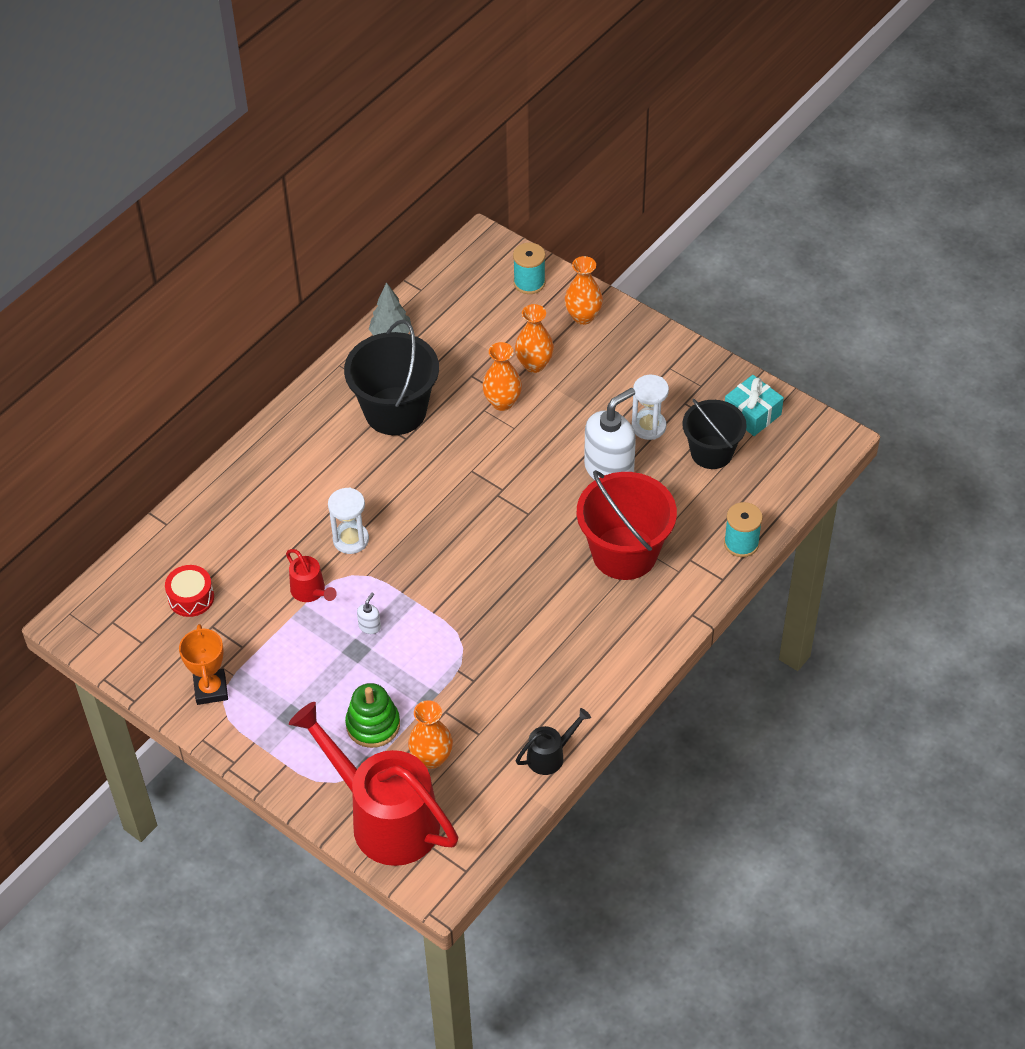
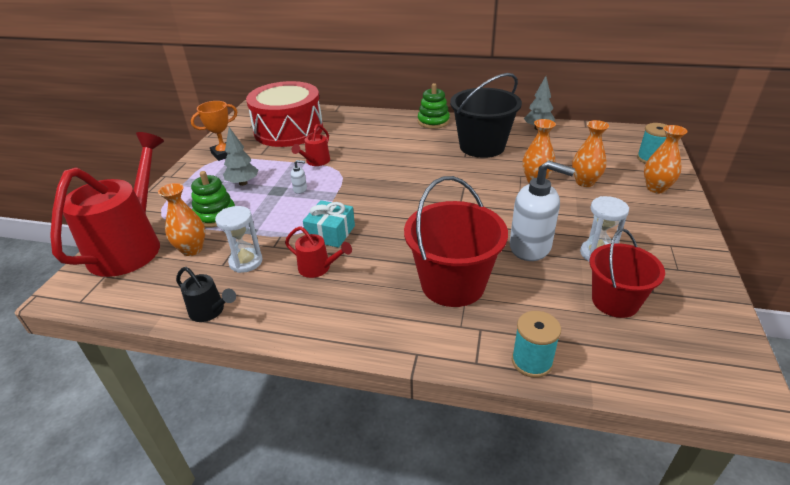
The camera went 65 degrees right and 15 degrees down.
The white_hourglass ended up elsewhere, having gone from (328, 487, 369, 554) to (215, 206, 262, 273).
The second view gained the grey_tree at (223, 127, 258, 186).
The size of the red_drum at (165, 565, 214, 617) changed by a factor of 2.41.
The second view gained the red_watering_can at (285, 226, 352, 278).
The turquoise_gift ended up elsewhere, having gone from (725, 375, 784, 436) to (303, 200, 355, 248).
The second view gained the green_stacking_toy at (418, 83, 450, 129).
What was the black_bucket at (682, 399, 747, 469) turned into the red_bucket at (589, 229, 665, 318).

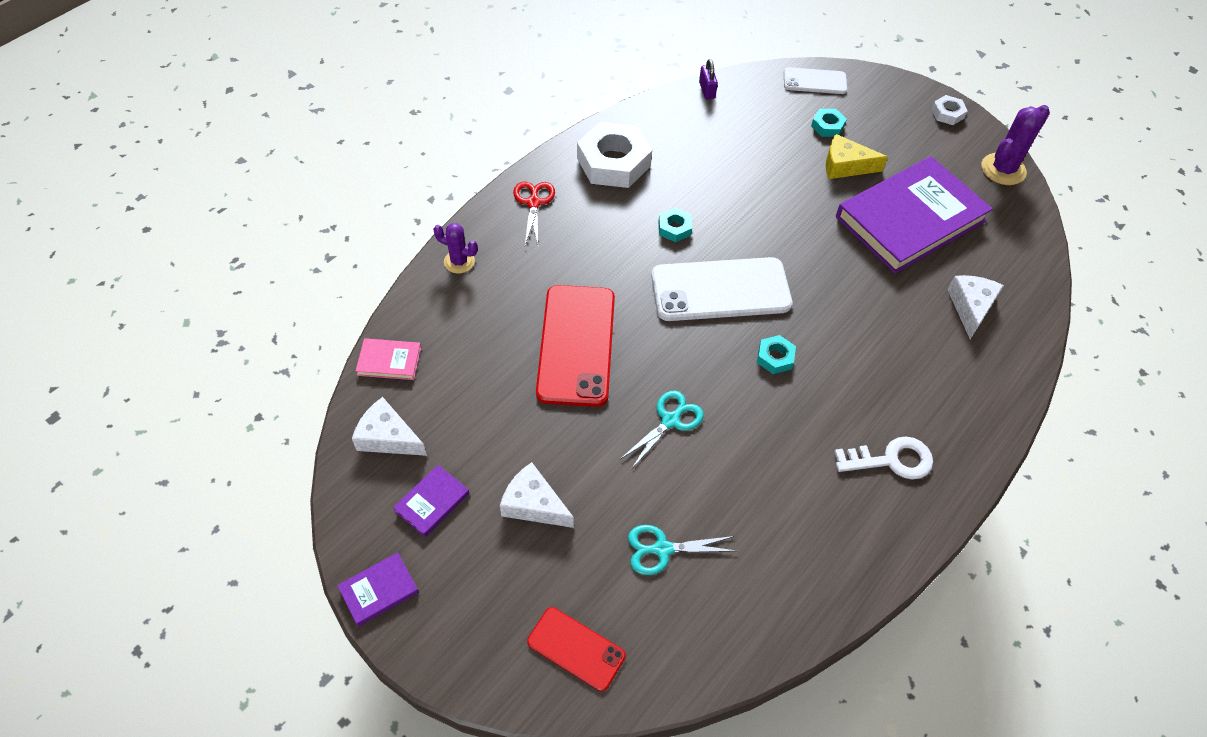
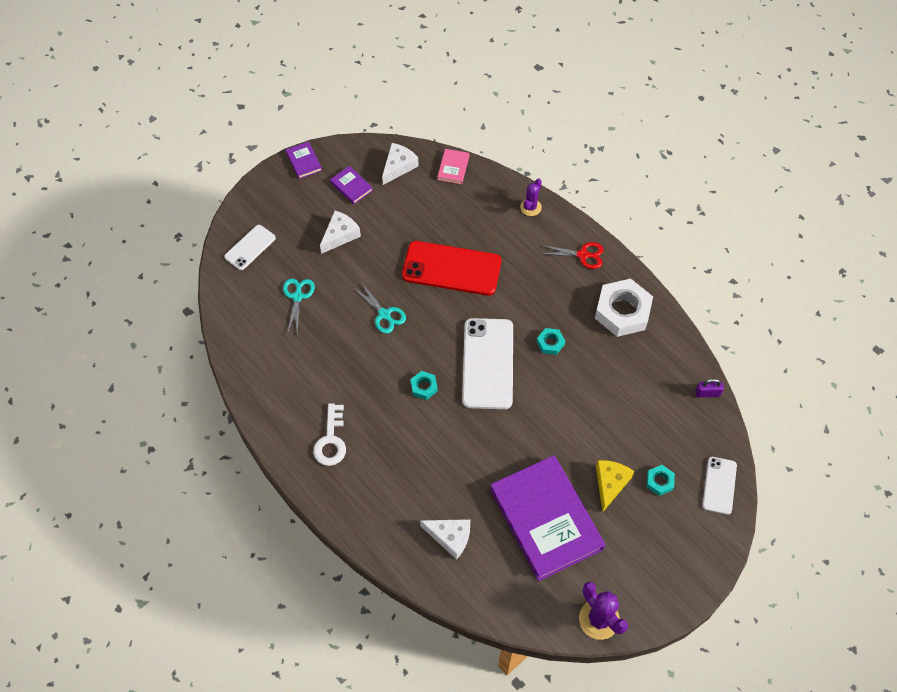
The camera went 100 degrees right and 5 degrees up.
What was the red_phone at (527, 607, 626, 692) turned into the white_phone at (224, 225, 276, 270).
The second view lost the white_nut at (932, 95, 967, 125).

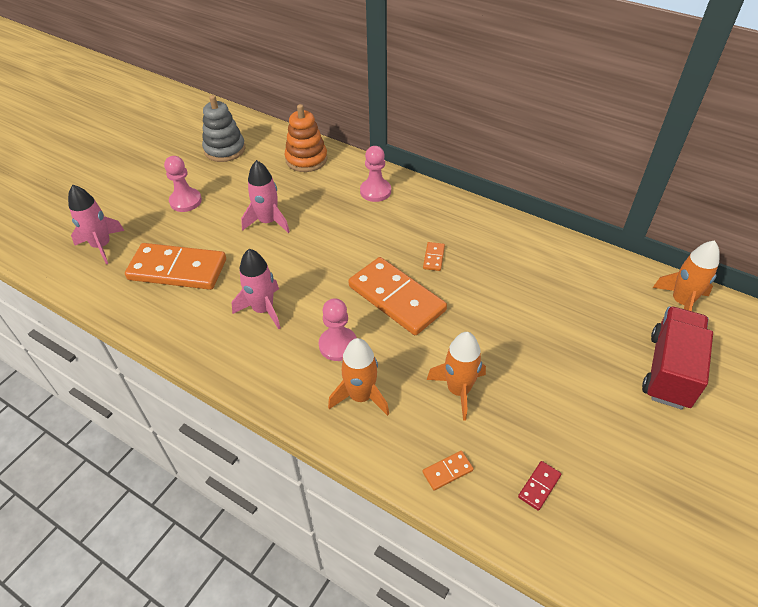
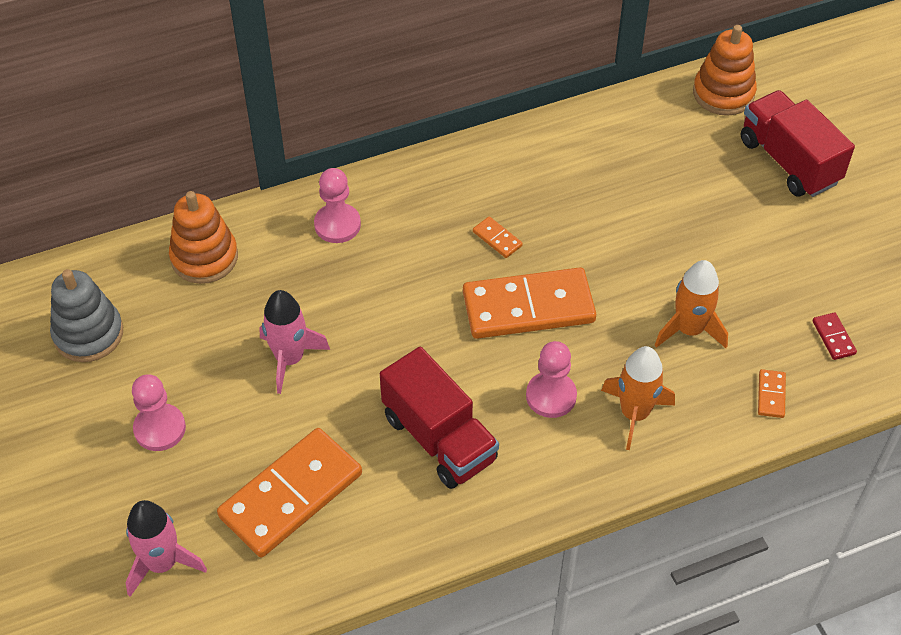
The camera went 55 degrees left and 5 degrees up.
Where the pink_rocket stood at (232, 249, 281, 330), the red_truck came to stand at (380, 347, 499, 489).
Where the orange_rocket stood at (653, 240, 720, 311), the orange_stacking_toy came to stand at (693, 25, 757, 116).

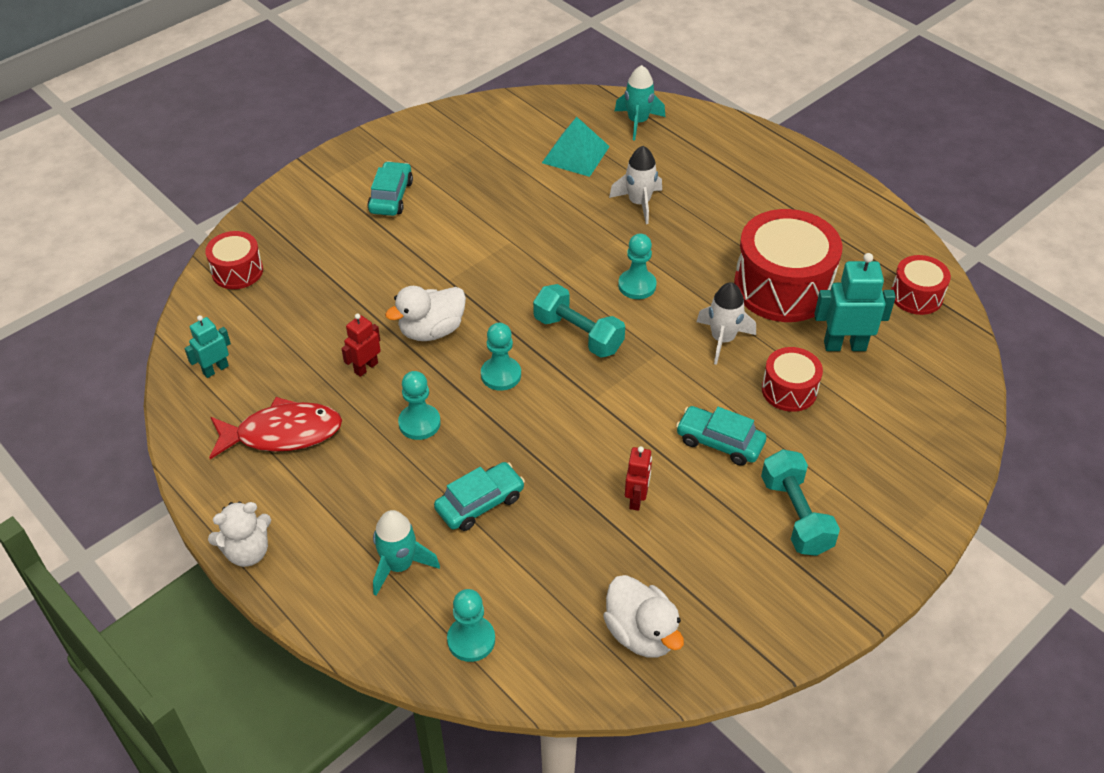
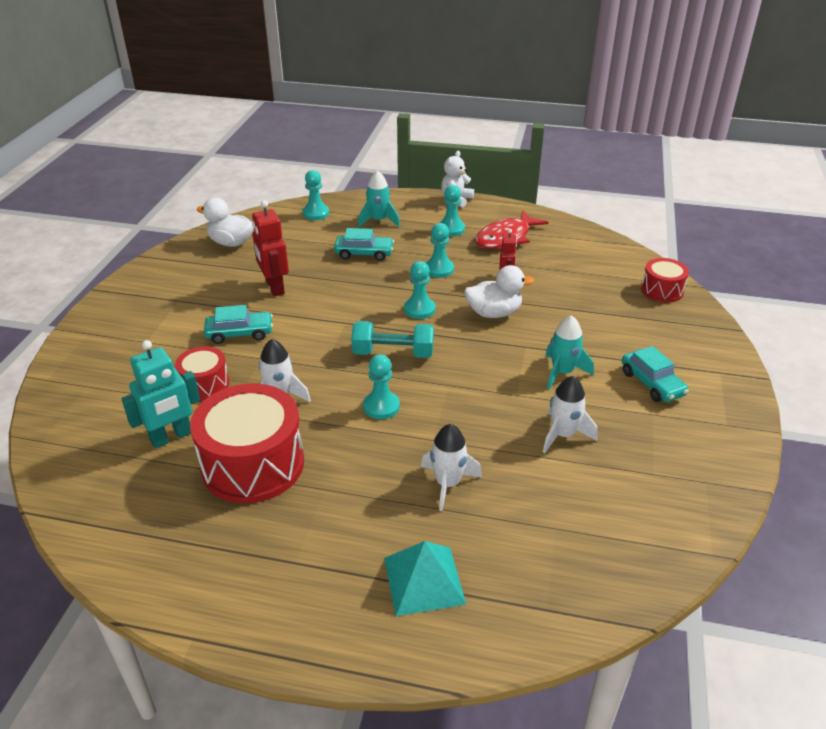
The camera went 145 degrees right and 10 degrees down.
The size of the red_robot at (625, 446, 652, 511) changed by a factor of 1.66.
The turquoise_car at (434, 462, 525, 531) ended up facing another way, 105 degrees counterclockwise from before.
The turquoise_pyramid ended up elsewhere, having gone from (542, 117, 610, 177) to (384, 541, 466, 616).
The second view gained the turquoise_pawn at (439, 185, 465, 236).
The white_duck at (385, 286, 466, 341) ended up facing another way, 60 degrees clockwise from before.
The second view gained the white_rocket at (543, 376, 598, 453).
The turquoise_rocket ended up elsewhere, having gone from (615, 65, 665, 141) to (545, 315, 594, 389).
The second view lost the turquoise_robot at (185, 315, 231, 378).
The second view lost the turquoise_dumbbell at (761, 449, 840, 556).
The second view lost the red_drum at (891, 255, 951, 315).

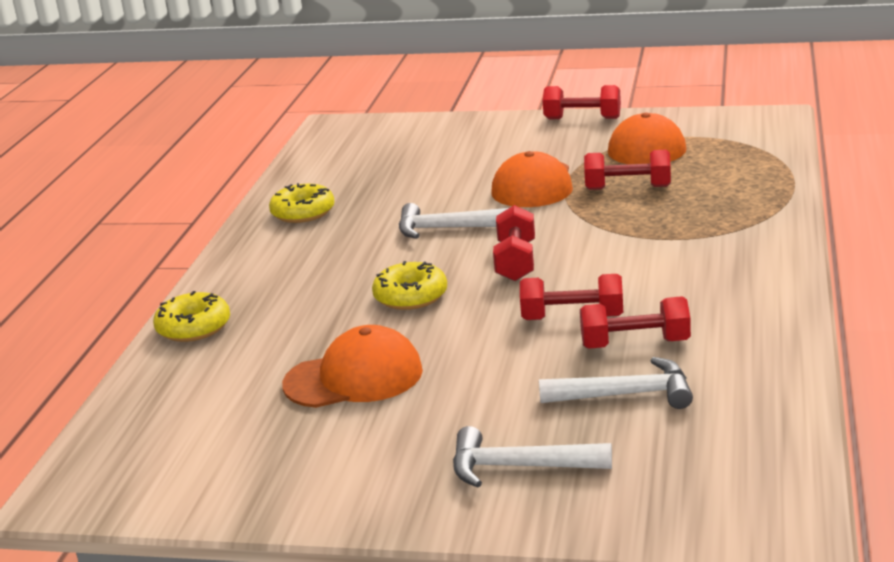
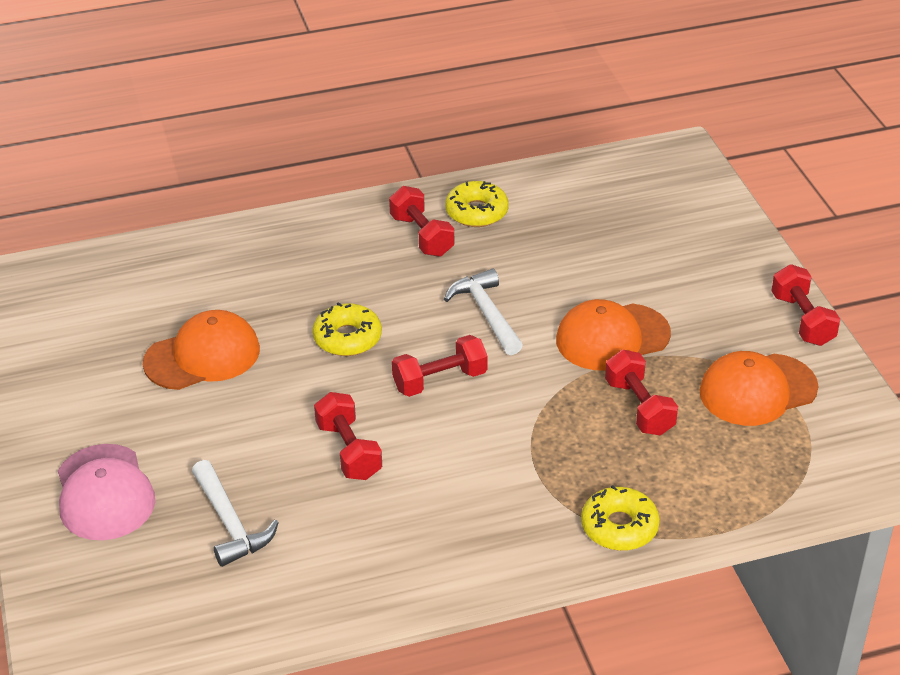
The camera went 60 degrees right and 15 degrees up.
Where the white_hammer stood at (453, 426, 612, 488), the pink_cap came to stand at (58, 444, 155, 540).
The orange_cap at (282, 325, 423, 408) ended up facing another way, 75 degrees counterclockwise from before.
The red_dumbbell ended up elsewhere, having gone from (580, 296, 691, 349) to (389, 186, 454, 257).
The yellow_donut ended up elsewhere, having gone from (153, 291, 230, 342) to (581, 485, 660, 551).

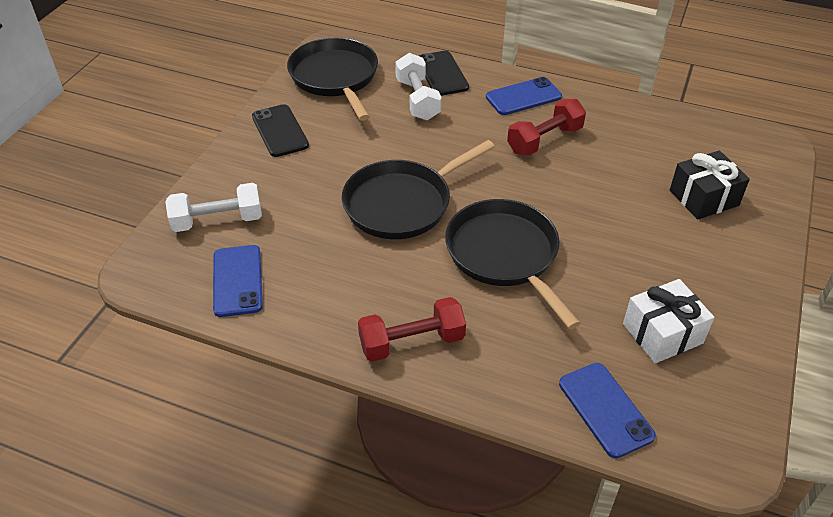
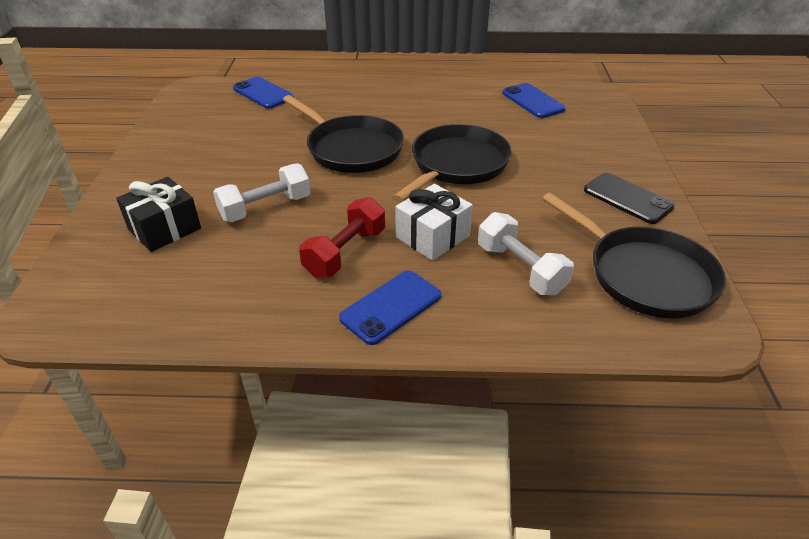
The camera went 160 degrees right and 5 degrees down.
The white_dumbbell ended up elsewhere, having gone from (165, 183, 262, 232) to (213, 163, 310, 222).
The white_gift ended up elsewhere, having gone from (623, 279, 714, 363) to (395, 184, 473, 261).
The second view lost the red_dumbbell at (358, 297, 466, 362).
The second view lost the black_phone at (419, 51, 469, 96).

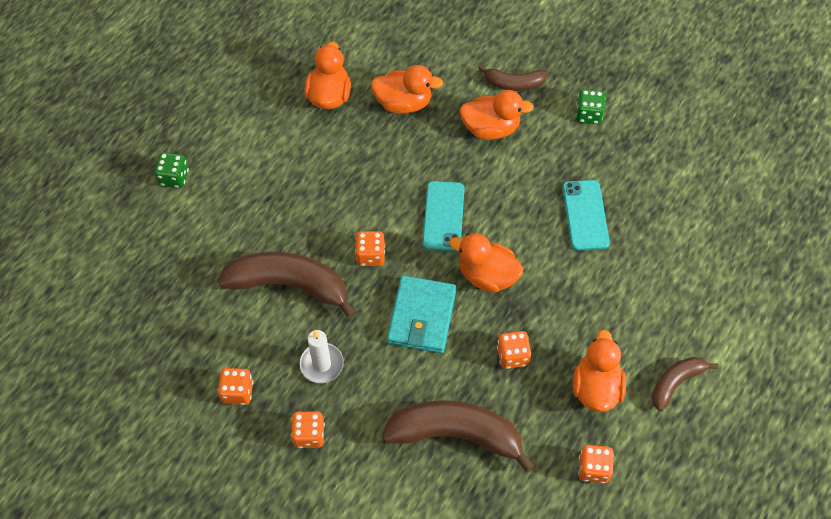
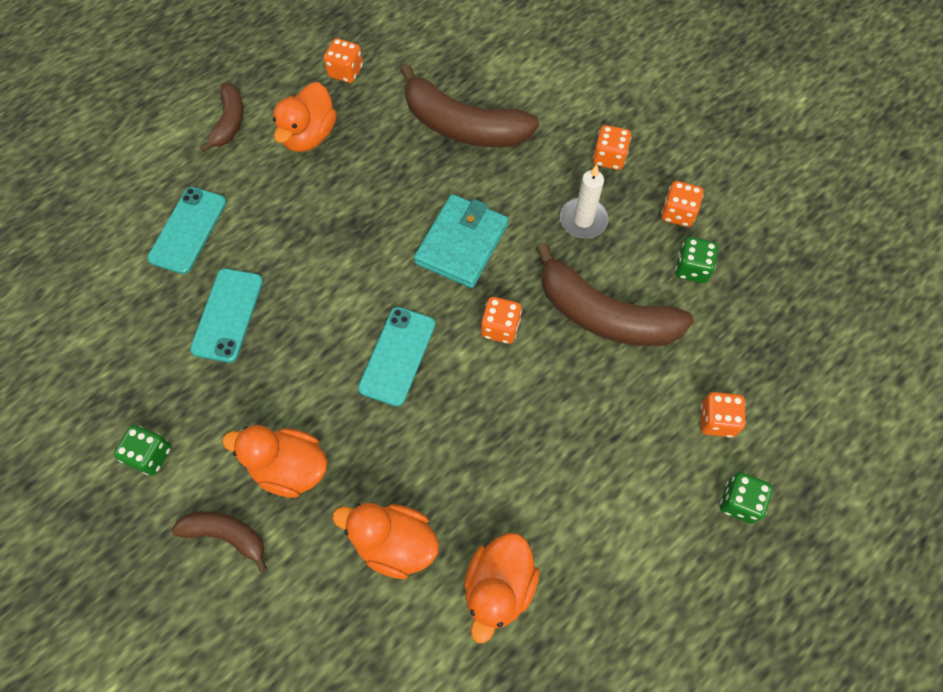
The camera went 165 degrees left and 5 degrees up.
The second view gained the turquoise_phone at (147, 187, 226, 274).
The brown_banana at (652, 357, 718, 411) ended up facing another way, 60 degrees counterclockwise from before.
The second view gained the green_dice at (675, 237, 718, 283).
The orange_dice ended up elsewhere, having gone from (497, 331, 531, 369) to (700, 392, 746, 438).
The second view lost the orange_duck at (449, 233, 523, 293).

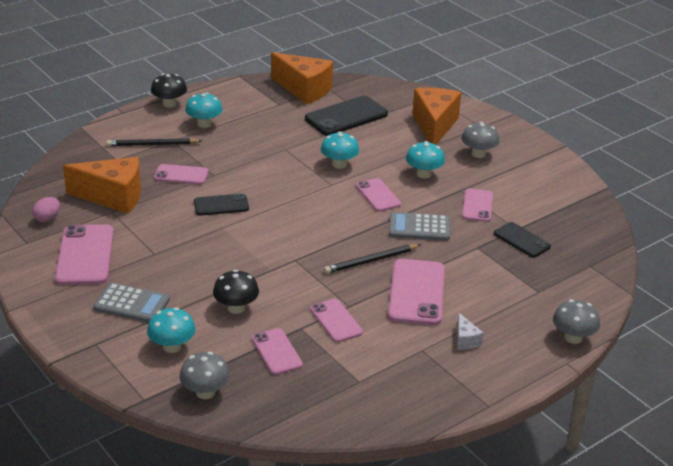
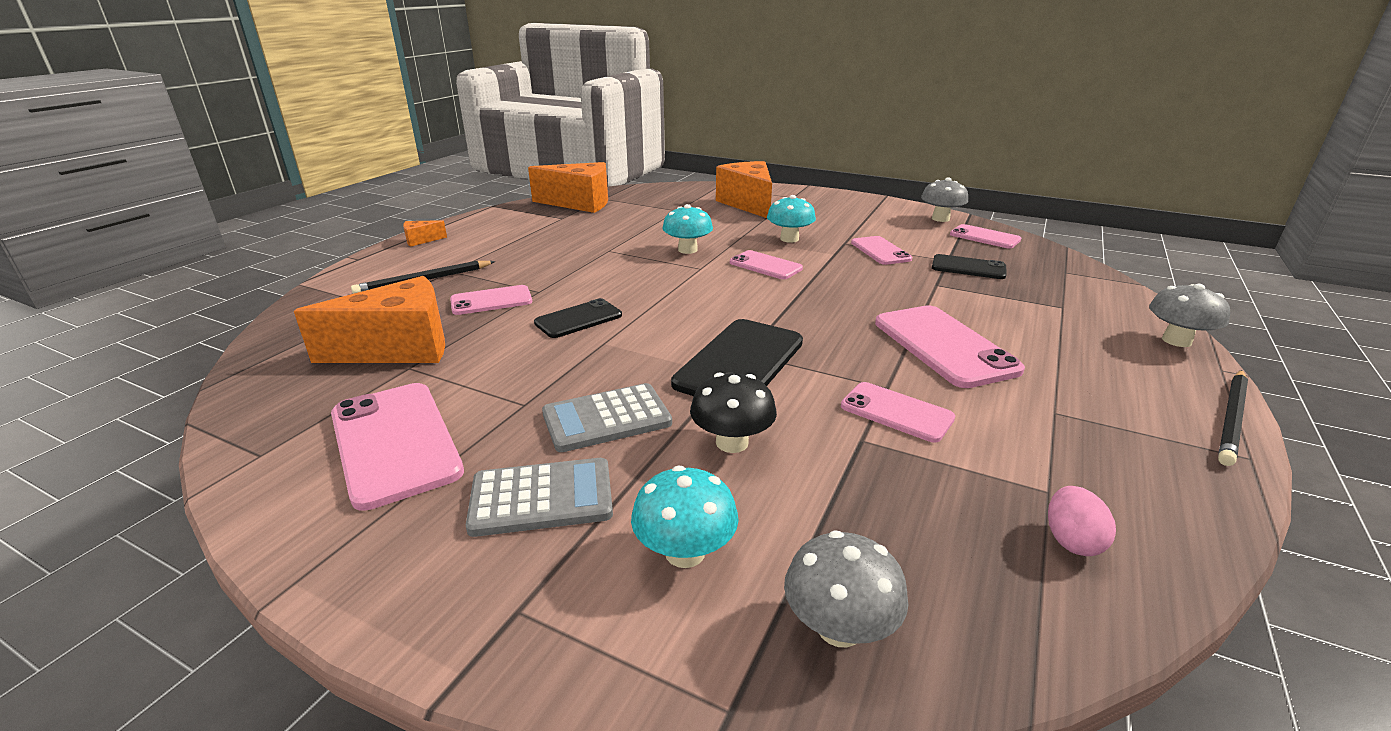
The camera went 25 degrees left and 5 degrees down.
Where the black_mushroom stood at (151, 74, 187, 108), the orange_cheese came to stand at (403, 220, 447, 247).
The grey_calculator ended up elsewhere, having gone from (389, 212, 450, 241) to (542, 383, 672, 452).
The black_phone ended up elsewhere, having gone from (305, 96, 388, 136) to (671, 319, 803, 396).
The grey_mushroom ended up elsewhere, having gone from (461, 122, 500, 158) to (921, 177, 968, 222).
The pink_phone ended up elsewhere, having gone from (252, 328, 303, 375) to (950, 224, 1021, 248).
The pink_egg ended up elsewhere, having gone from (32, 197, 60, 222) to (1048, 486, 1116, 556).
The black_pencil ended up elsewhere, having gone from (324, 244, 420, 274) to (1218, 370, 1248, 466).
The second view lost the turquoise_mushroom at (185, 92, 222, 128).
The second view lost the white_cheese at (457, 313, 483, 350).

